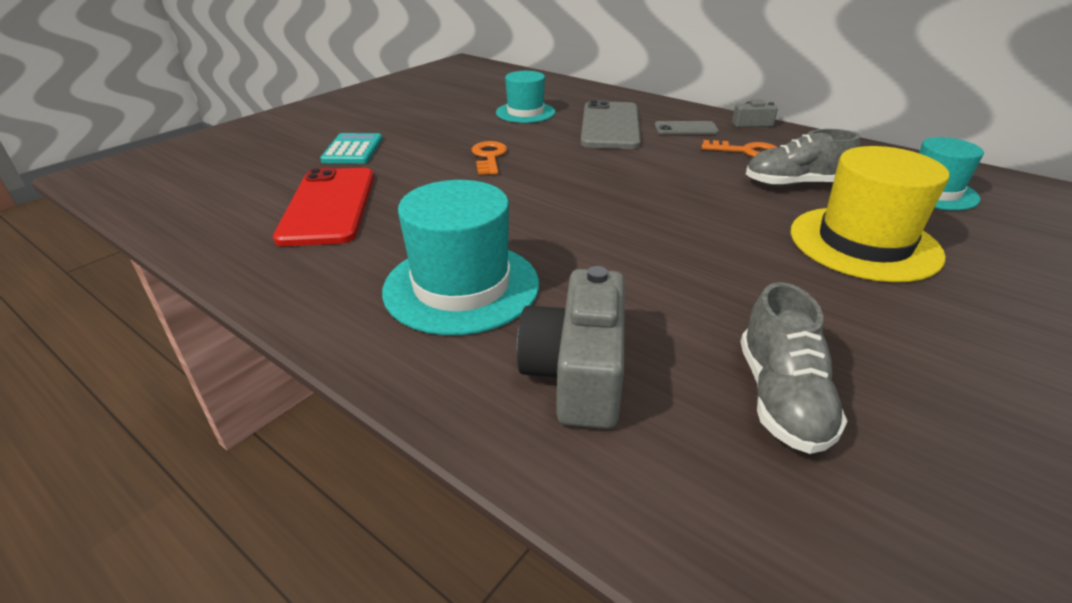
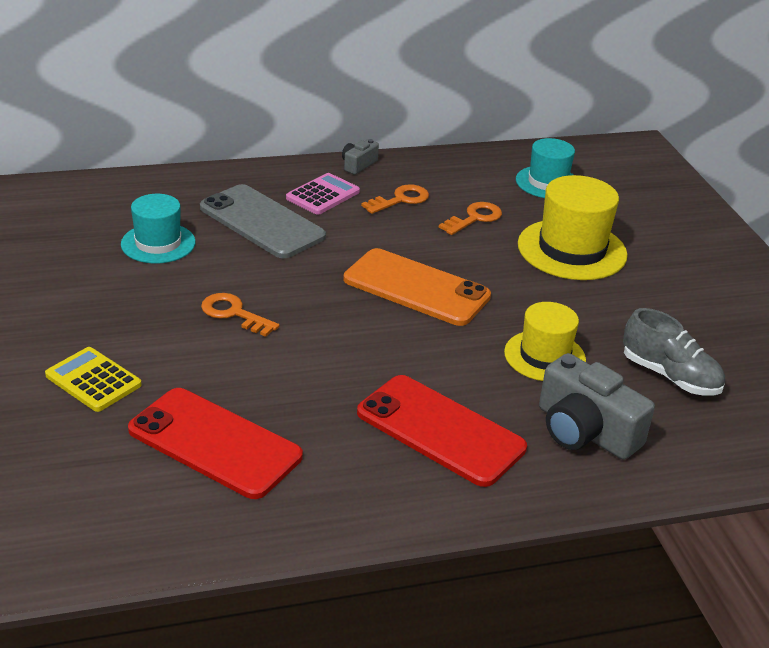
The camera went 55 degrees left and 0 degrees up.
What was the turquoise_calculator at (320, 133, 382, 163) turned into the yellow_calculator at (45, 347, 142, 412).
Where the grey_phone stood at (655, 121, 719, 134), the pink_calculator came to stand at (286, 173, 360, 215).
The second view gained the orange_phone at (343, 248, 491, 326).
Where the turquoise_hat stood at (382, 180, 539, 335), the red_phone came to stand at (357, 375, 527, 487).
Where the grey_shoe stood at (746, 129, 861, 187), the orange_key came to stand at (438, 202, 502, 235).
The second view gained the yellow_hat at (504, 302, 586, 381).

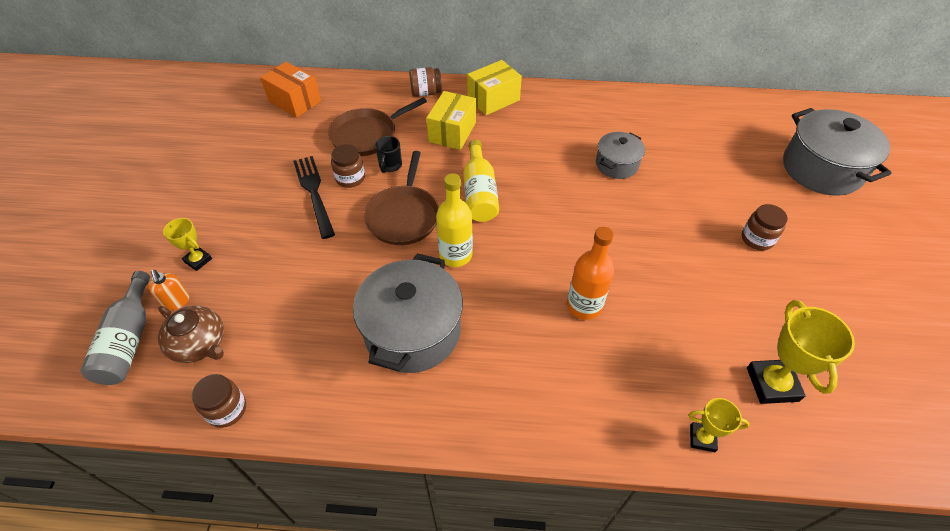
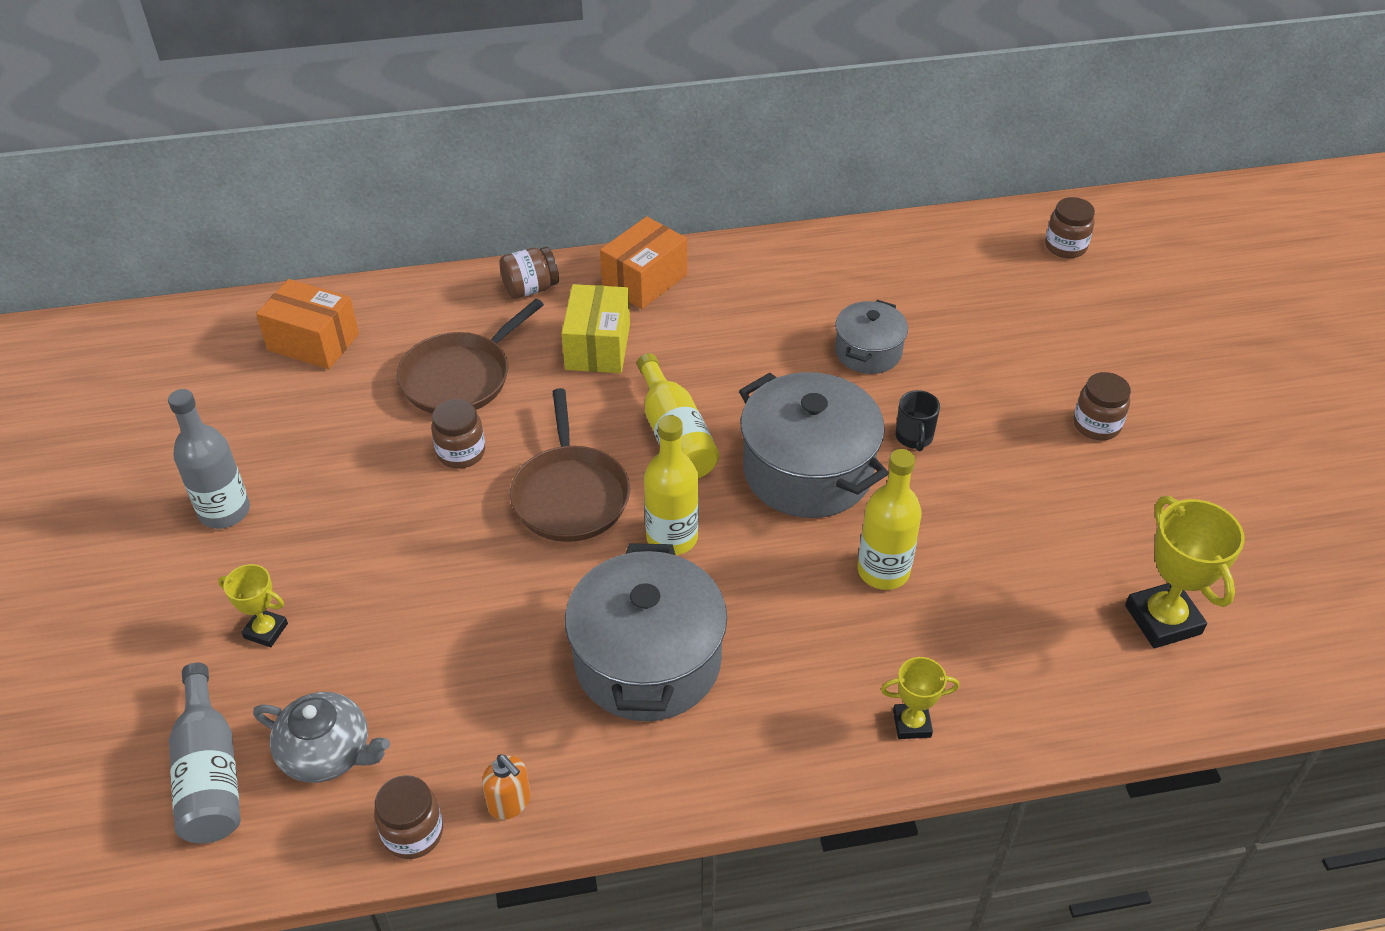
The camera went 15 degrees left and 5 degrees down.
The second view gained the grey_bottle at (168, 389, 250, 529).
What was the brown_teapot at (158, 306, 224, 363) turned into the grey_teapot at (253, 692, 390, 783).
The orange_soap_dispenser ended up elsewhere, having gone from (148, 270, 189, 310) to (482, 754, 530, 820).
What was the yellow_box at (467, 60, 522, 115) turned into the orange_box at (600, 216, 687, 309).
The grey_pot ended up elsewhere, having gone from (783, 108, 892, 196) to (739, 372, 889, 518).
What was the orange_bottle at (567, 227, 614, 320) turned into the yellow_bottle at (858, 449, 922, 590).
The yellow_trophy ended up elsewhere, having gone from (689, 398, 750, 452) to (881, 657, 959, 739).
The black_mug ended up elsewhere, having gone from (375, 136, 402, 173) to (896, 390, 940, 451).
The second view gained the brown_jar at (1045, 197, 1095, 258).
The second view lost the black_fork at (293, 156, 335, 239).

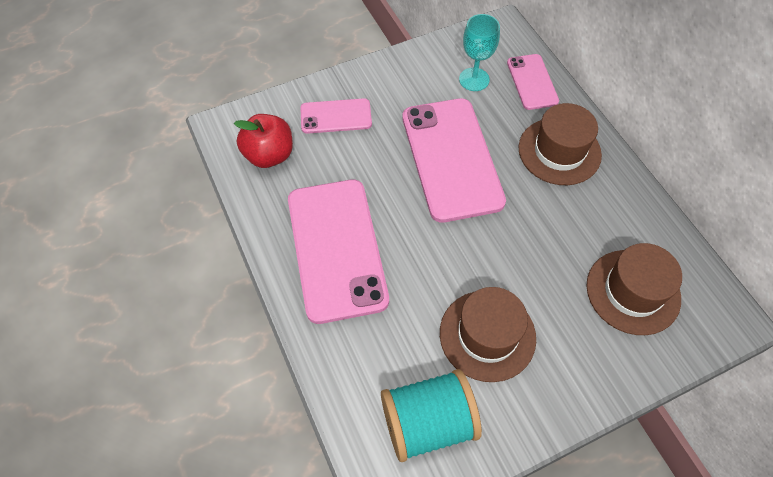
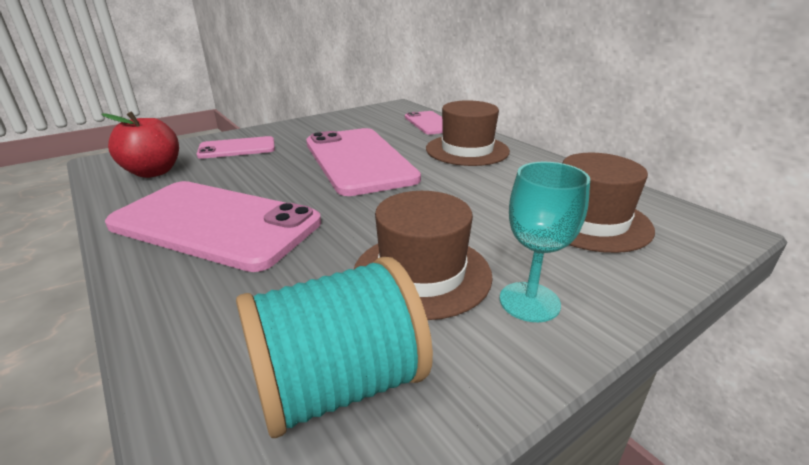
The camera went 10 degrees left and 30 degrees down.
The pink_phone at (288, 180, 389, 324) ended up facing another way, 45 degrees counterclockwise from before.
The turquoise_goblet ended up elsewhere, having gone from (459, 14, 500, 91) to (499, 162, 590, 322).

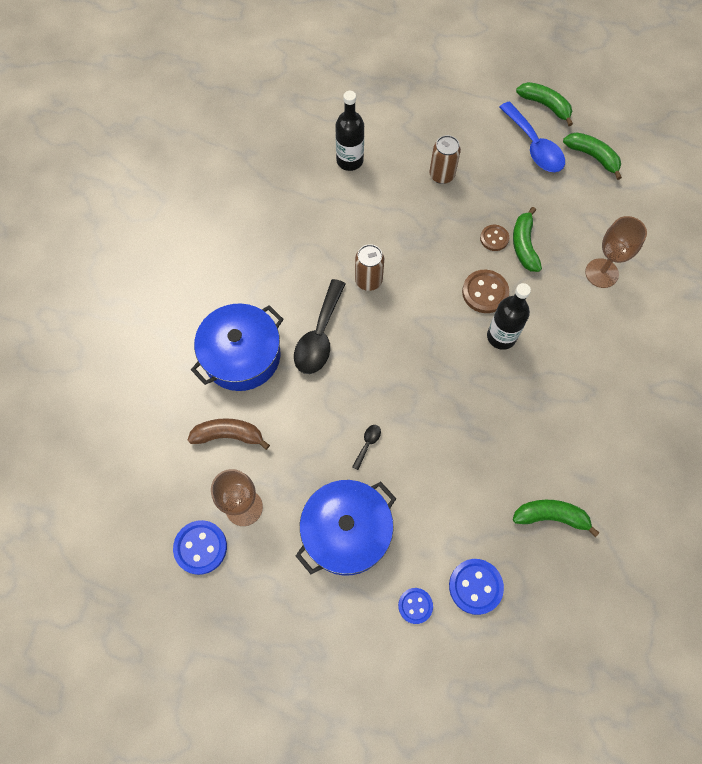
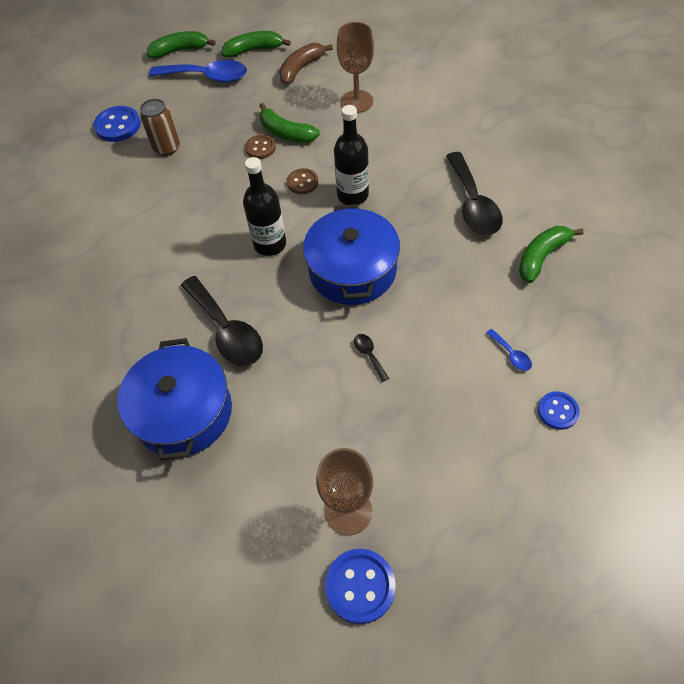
The camera went 50 degrees left and 10 degrees down.
The blue_button ended up elsewhere, having gone from (449, 559, 504, 615) to (93, 106, 141, 142).
The black_bottle ended up elsewhere, having gone from (335, 91, 364, 171) to (243, 157, 286, 256).
The brown_banana ended up elsewhere, having gone from (188, 418, 270, 450) to (279, 43, 333, 85).
The size of the brown_button at (462, 270, 509, 313) changed by a factor of 0.64.
The blue_pot ended up elsewhere, having gone from (296, 480, 396, 576) to (303, 204, 400, 305).
The second view gained the black_spoon at (446, 152, 503, 235).
The second view gained the blue_spoon at (486, 329, 532, 371).
The second view lost the brown_can at (355, 244, 384, 291).

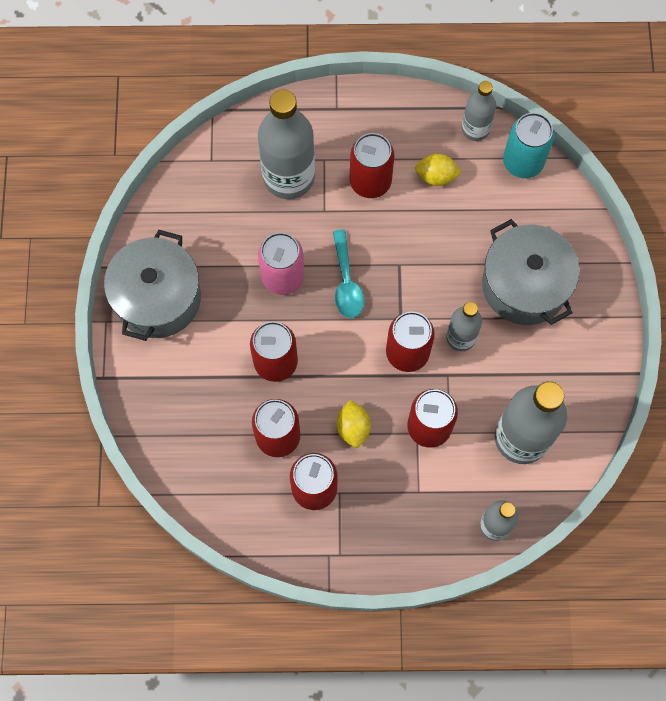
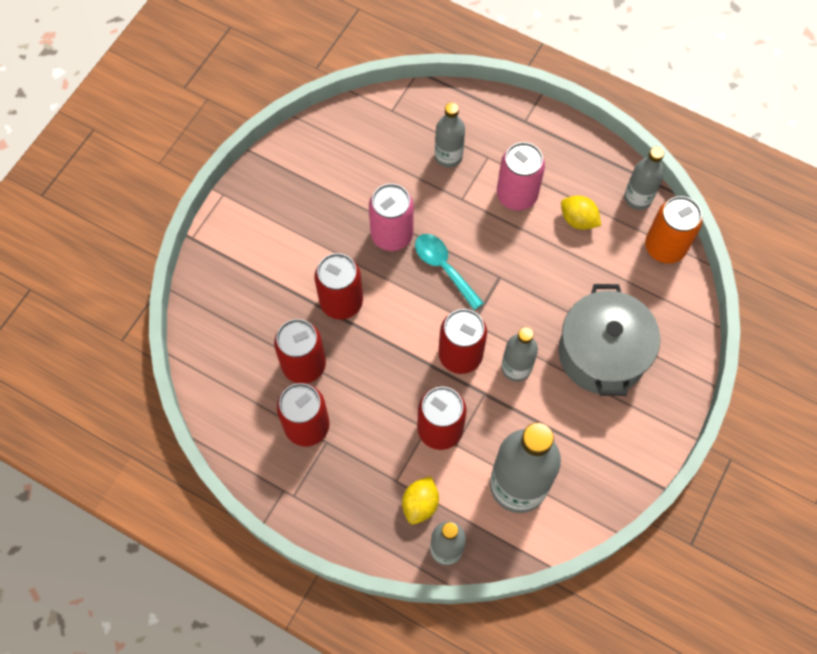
The camera went 30 degrees right and 5 degrees down.
The yellow_lemon ended up elsewhere, having gone from (337, 400, 371, 448) to (402, 476, 439, 524).
The turquoise_spoon at (333, 230, 364, 318) ended up facing another way, 120 degrees clockwise from before.
The size of the grey_bottle at (258, 89, 315, 199) changed by a factor of 0.55.
What was the red_can at (350, 133, 395, 198) turned into the pink_can at (497, 142, 545, 210).
What was the turquoise_can at (503, 113, 554, 178) turned into the orange_can at (645, 196, 702, 264).
The second view lost the grey_pot at (104, 230, 201, 341).

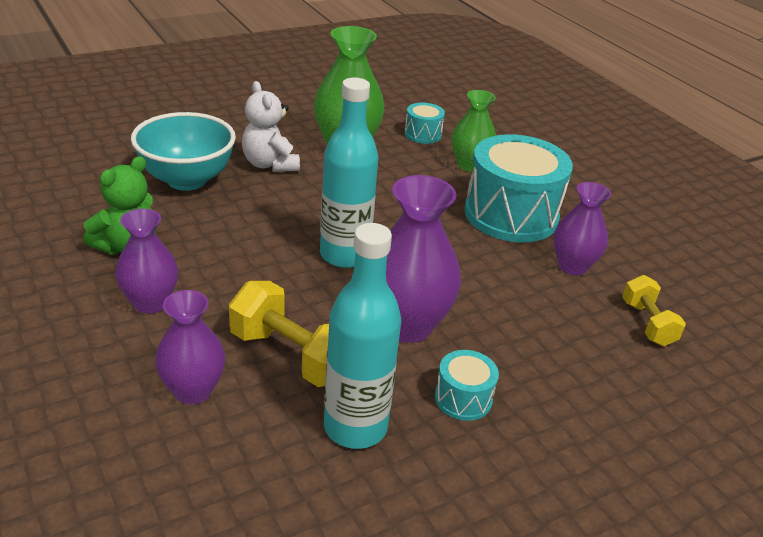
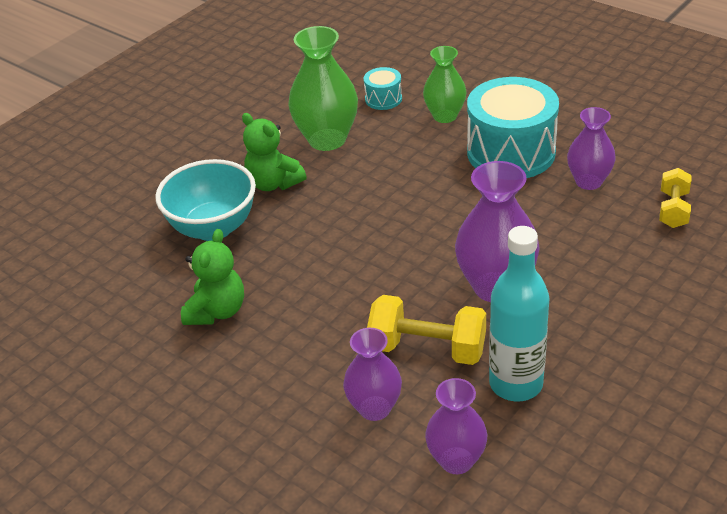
The camera went 15 degrees left and 5 degrees up.
What was the white_teddy_bear at (242, 81, 300, 172) turned into the green_teddy_bear at (242, 113, 307, 191).
The purple_vase ended up elsewhere, having gone from (115, 209, 178, 314) to (425, 378, 487, 474).
The yellow_dumbbell at (622, 275, 686, 346) ended up facing another way, 45 degrees clockwise from before.
The second view lost the turquoise_bottle at (320, 78, 379, 268).
The second view lost the turquoise_drum at (435, 350, 499, 421).

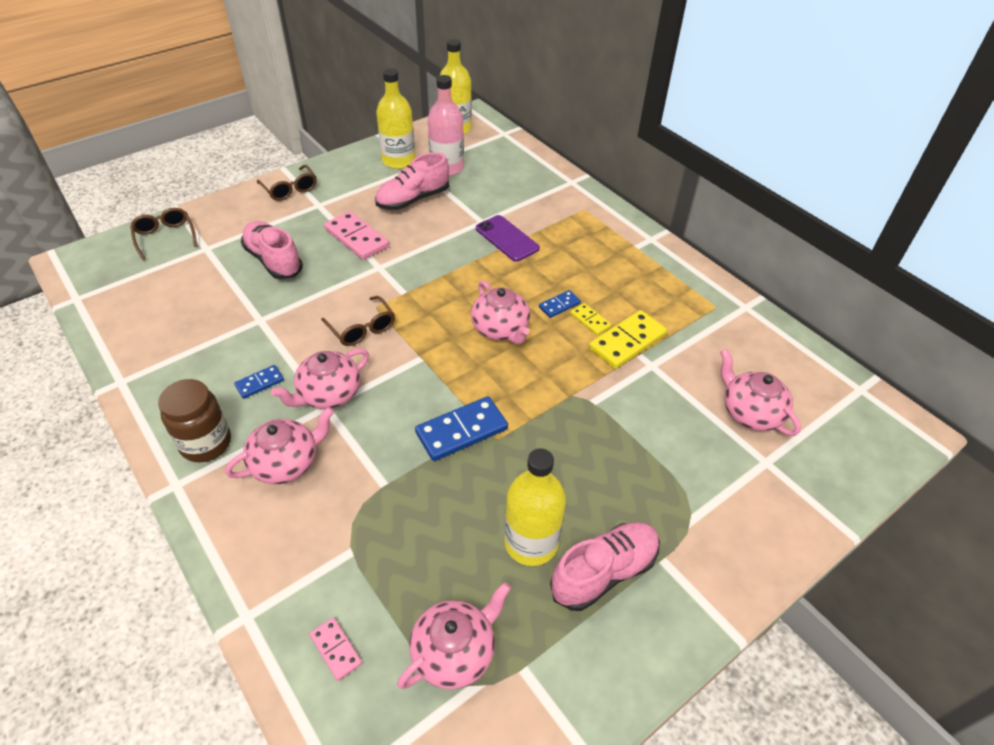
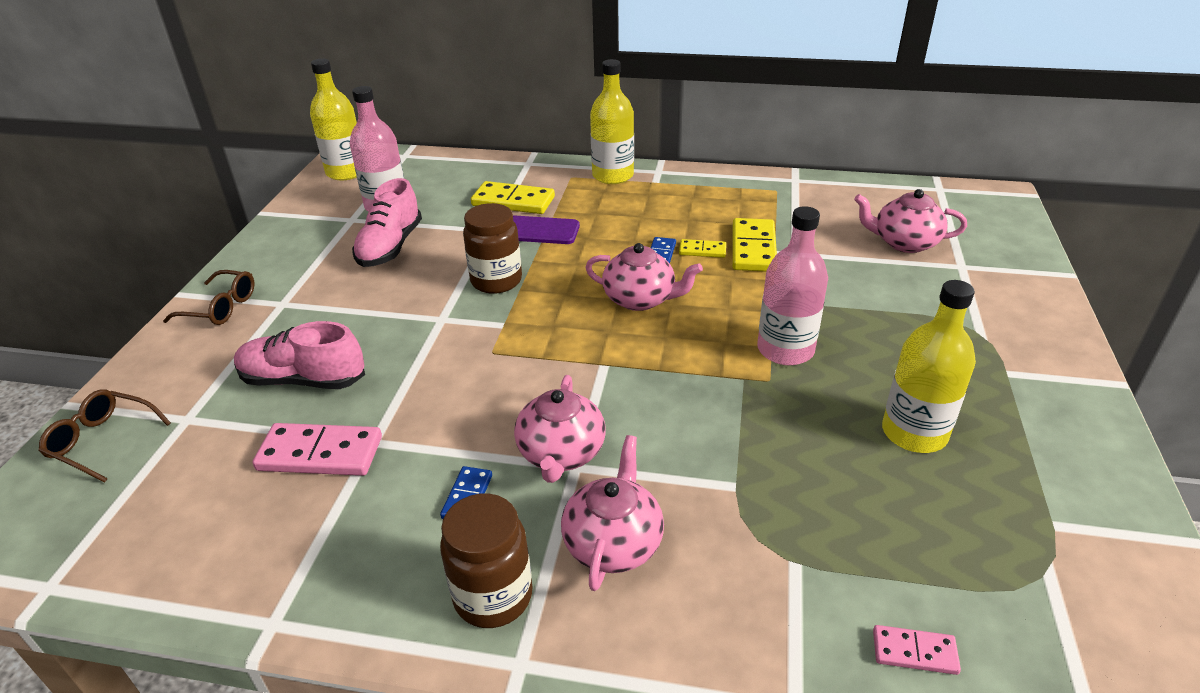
The camera went 40 degrees left and 10 degrees down.
The pink_domino ended up elsewhere, having gone from (324, 211, 389, 260) to (252, 423, 382, 476).
The second view gained the brown_jar at (463, 203, 522, 294).
The second view gained the yellow_domino at (471, 181, 555, 214).
The yellow_bottle ended up elsewhere, having gone from (376, 68, 415, 169) to (590, 59, 634, 184).
The second view gained the pink_bottle at (757, 206, 828, 365).
The second view lost the brown_glasses at (321, 296, 395, 346).
The second view lost the pink_teapot at (397, 582, 511, 689).
The second view lost the blue_domino at (415, 396, 508, 461).
The second view lost the pink_shoe at (550, 522, 660, 611).

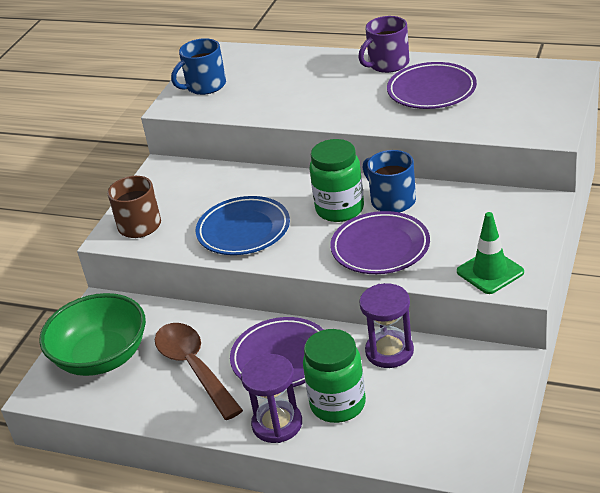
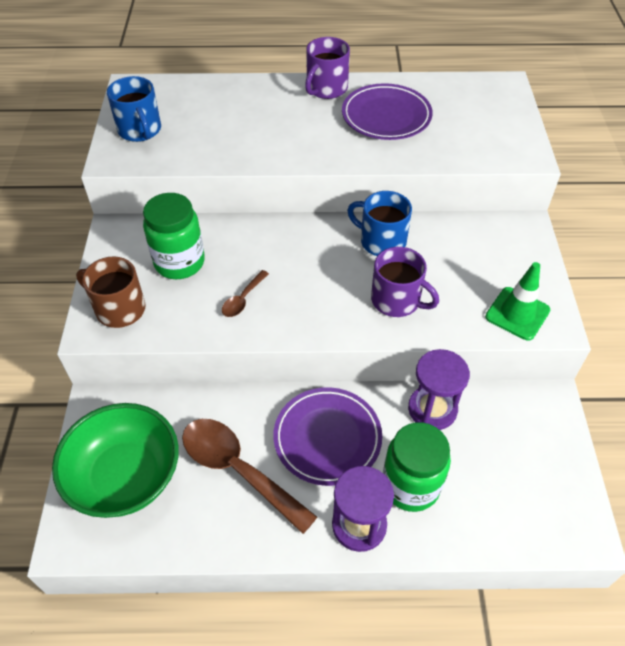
The camera went 25 degrees left and 15 degrees up.
The blue_mug at (171, 38, 226, 95) ended up facing another way, 60 degrees counterclockwise from before.
The green_jar ended up elsewhere, having gone from (310, 139, 364, 222) to (143, 193, 205, 279).
Where the blue_plate stood at (196, 196, 290, 255), the brown_spoon came to stand at (222, 270, 269, 317).
Where the purple_plate stood at (330, 211, 430, 274), the purple_mug came to stand at (371, 247, 439, 317).

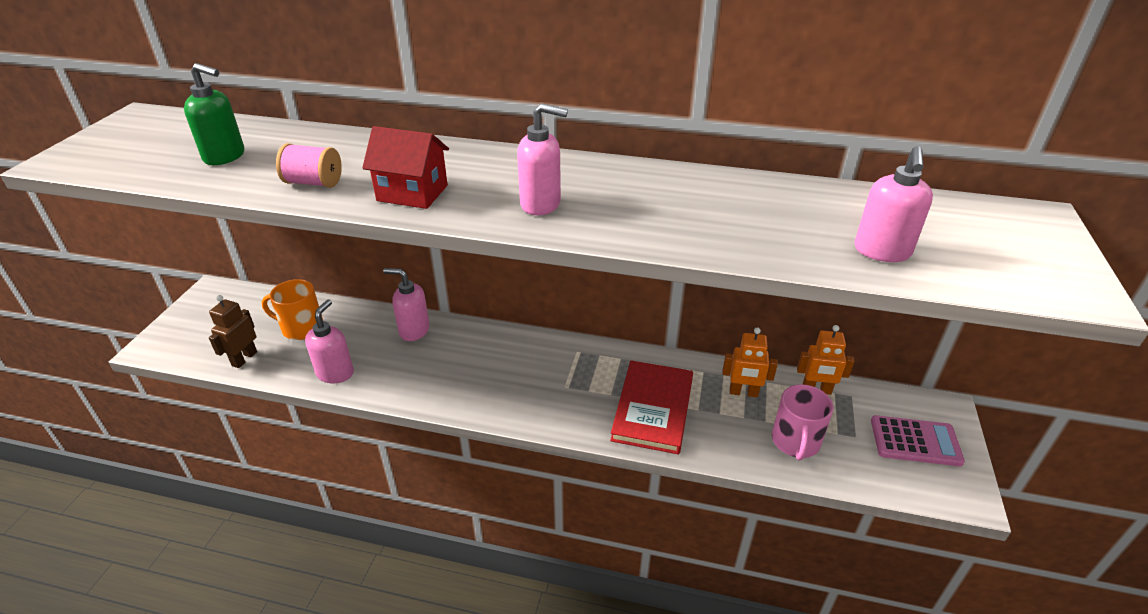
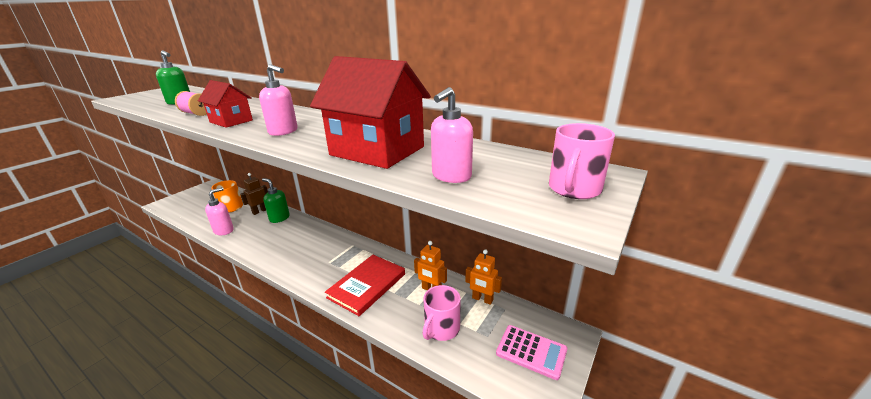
The camera went 20 degrees right and 10 degrees down.
The brown_robot ended up elsewhere, having gone from (209, 295, 257, 368) to (240, 173, 268, 215).
What was the pink_soap_dispenser at (383, 268, 430, 341) turned into the green_soap_dispenser at (262, 178, 290, 223).
The second view gained the red_house at (310, 56, 431, 169).
The second view gained the pink_mug at (549, 123, 615, 199).

